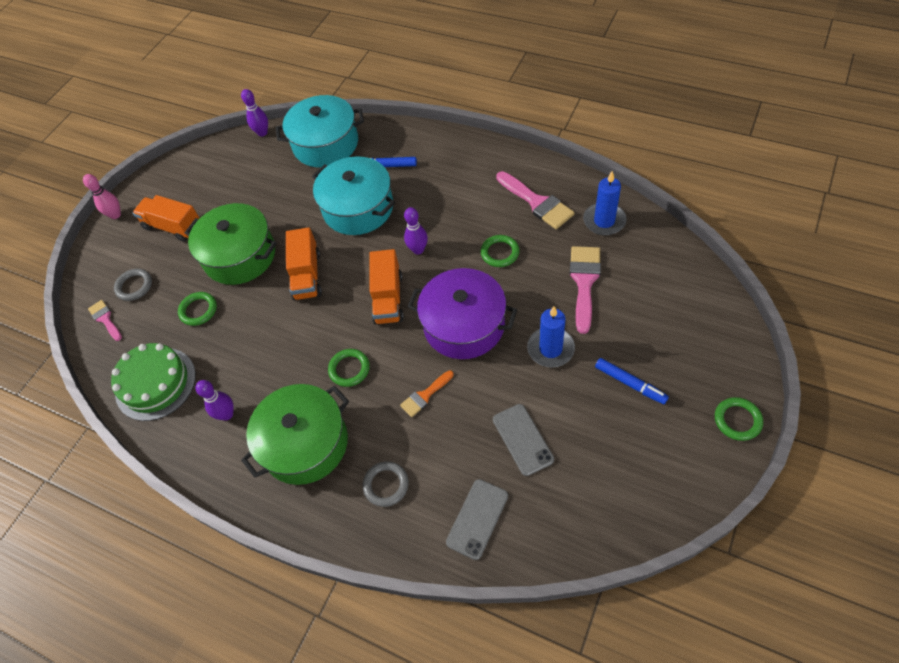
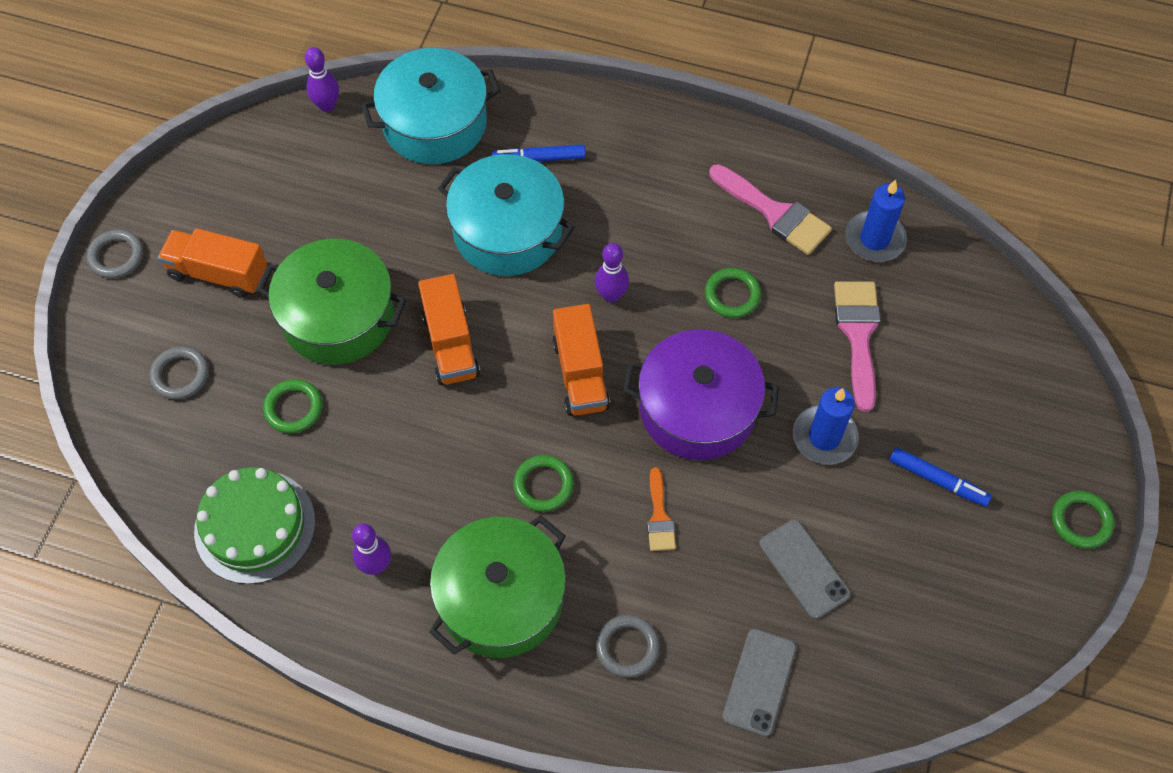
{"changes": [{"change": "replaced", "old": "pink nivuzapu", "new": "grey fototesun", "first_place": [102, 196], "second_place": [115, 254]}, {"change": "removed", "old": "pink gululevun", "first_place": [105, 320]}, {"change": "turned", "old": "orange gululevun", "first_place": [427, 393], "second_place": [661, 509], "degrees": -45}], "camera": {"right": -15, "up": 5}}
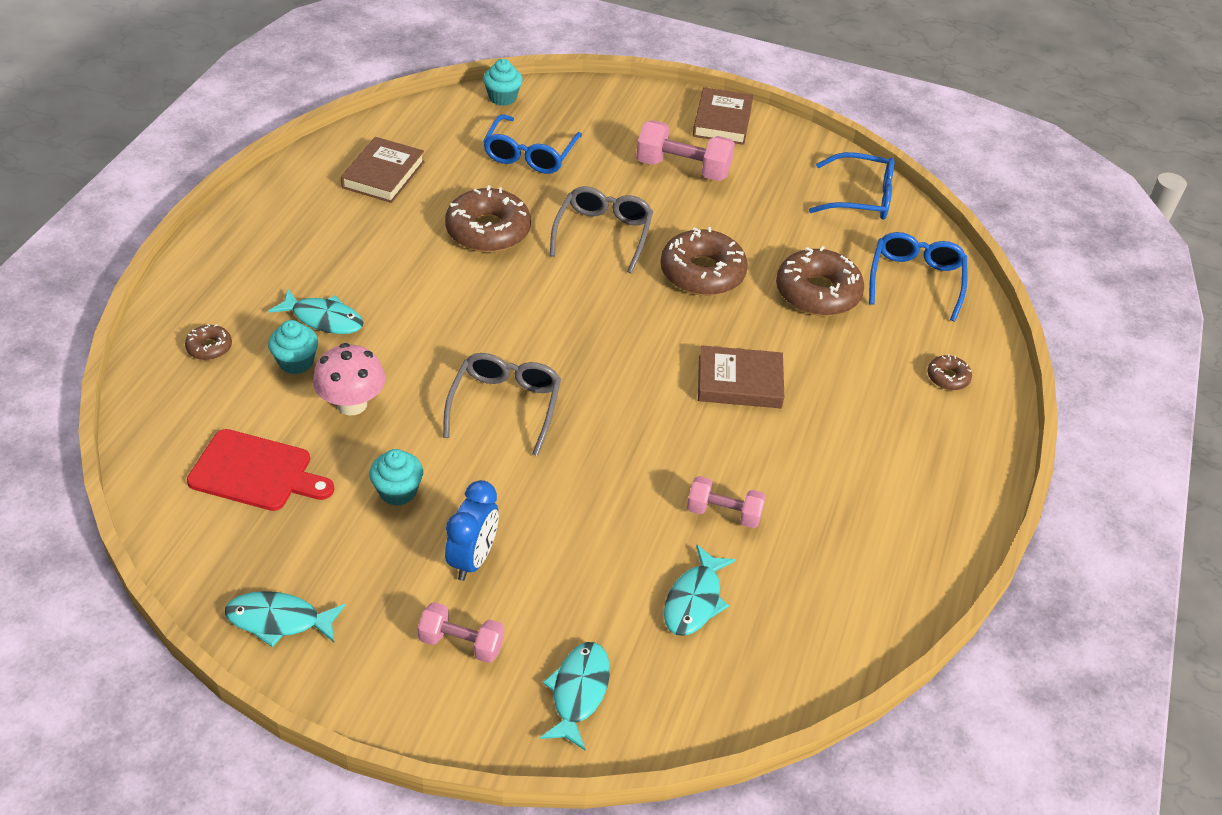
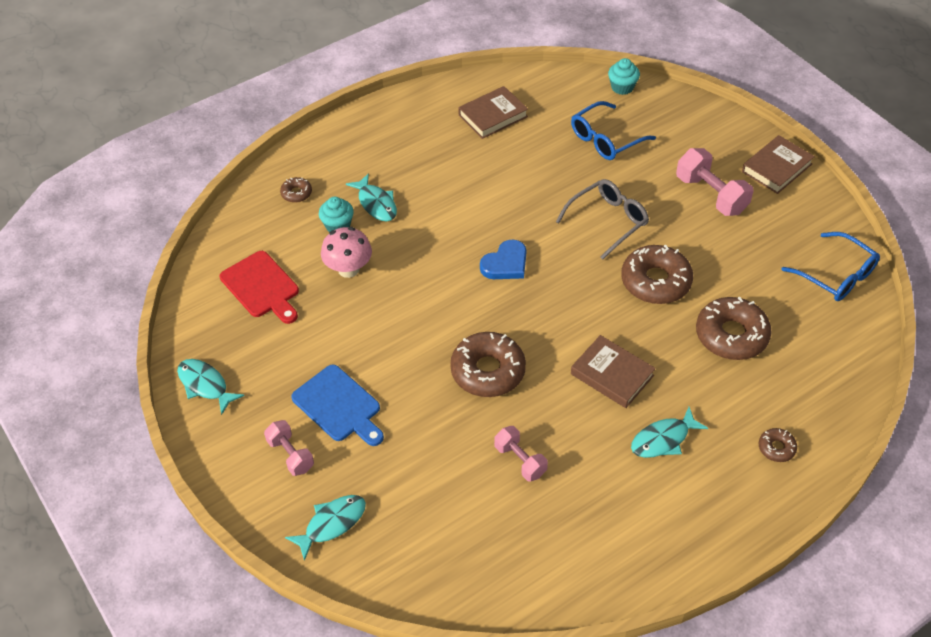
{"changes": [{"change": "moved", "old": "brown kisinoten", "first_place": [488, 218], "second_place": [488, 364]}, {"change": "removed", "old": "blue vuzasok", "first_place": [918, 277]}, {"change": "removed", "old": "grey vuzasok", "first_place": [502, 404]}, {"change": "removed", "old": "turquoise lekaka", "first_place": [396, 477]}, {"change": "replaced", "old": "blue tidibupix", "new": "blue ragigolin", "first_place": [472, 530], "second_place": [337, 405]}, {"change": "moved", "old": "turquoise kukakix", "first_place": [700, 590], "second_place": [669, 432]}, {"change": "added", "new": "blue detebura", "second_place": [503, 259]}], "camera": {"right": 40, "up": 5}}
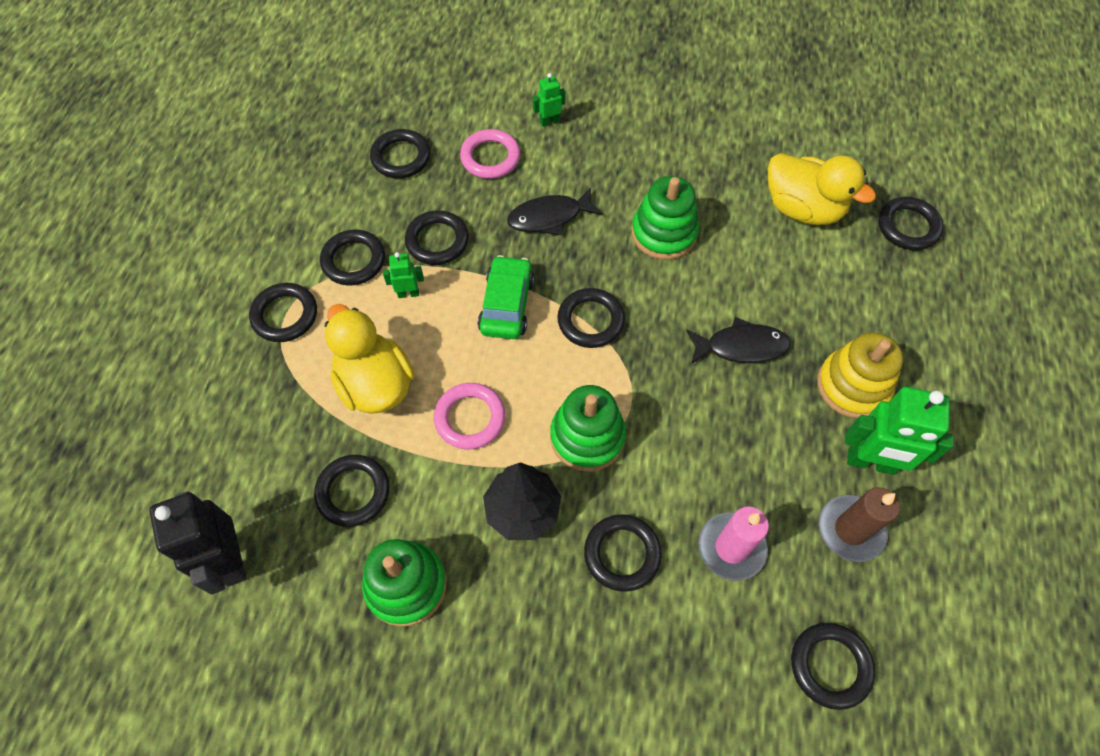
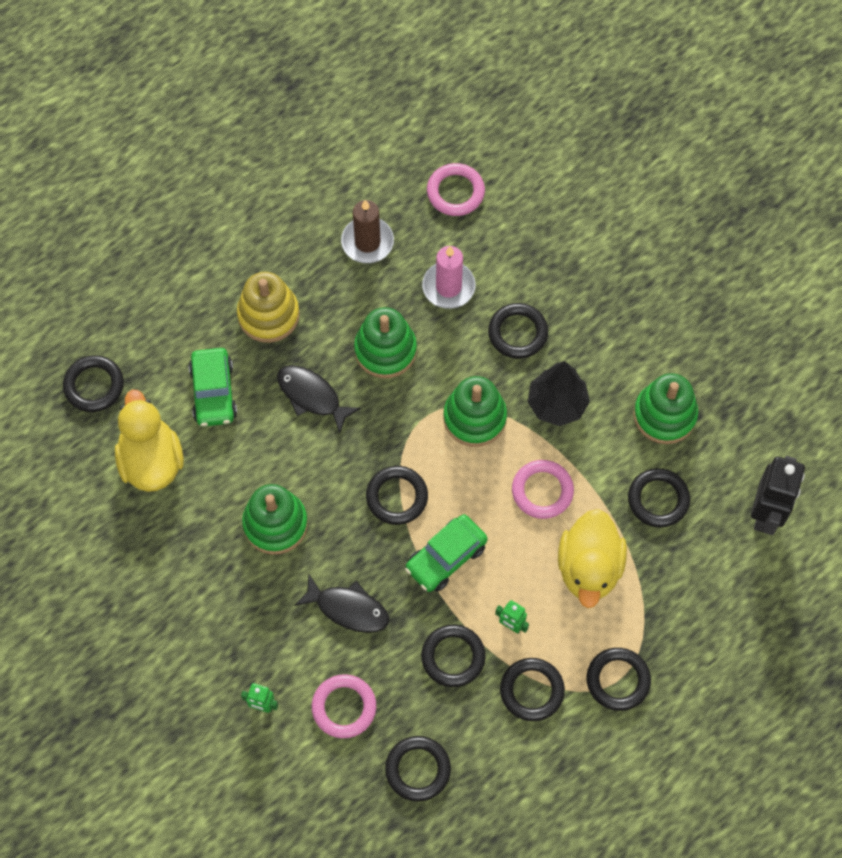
{"changes": [{"change": "removed", "old": "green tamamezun", "first_place": [899, 431]}, {"change": "recoloured", "old": "black fototesun", "new": "pink fototesun", "first_place": [833, 666], "second_place": [456, 189]}, {"change": "added", "new": "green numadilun", "second_place": [385, 342]}, {"change": "added", "new": "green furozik", "second_place": [213, 387]}], "camera": {"right": -140, "up": 5}}
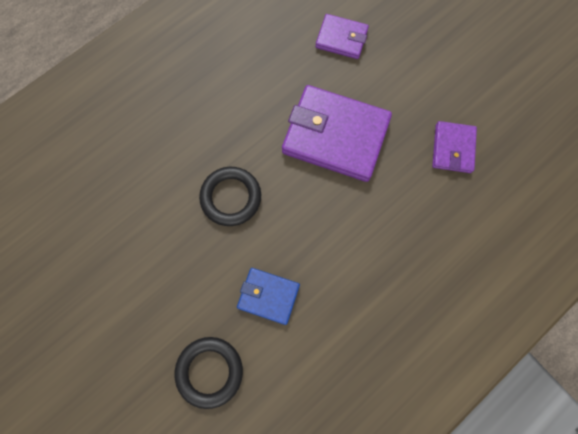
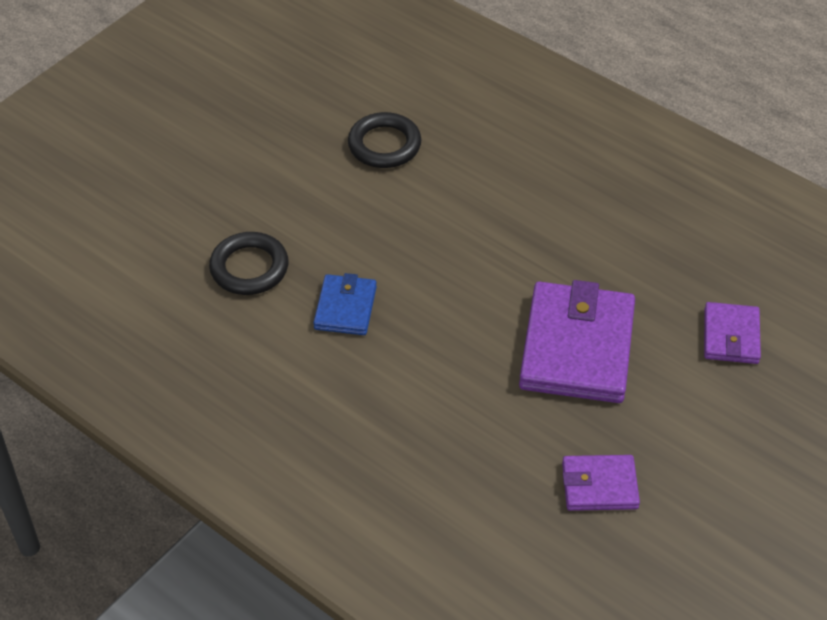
{"changes": [{"change": "moved", "old": "black fototesun", "first_place": [230, 196], "second_place": [384, 140]}], "camera": {"right": 80, "up": -25}}
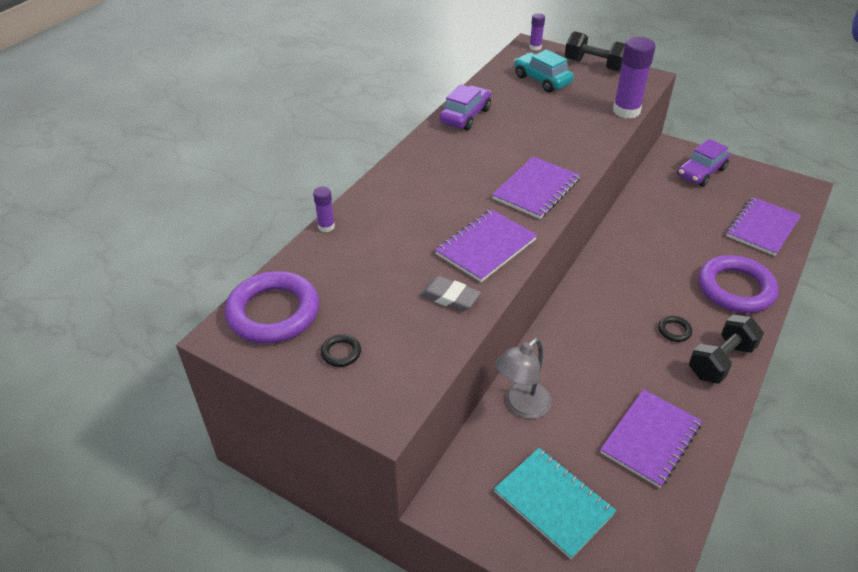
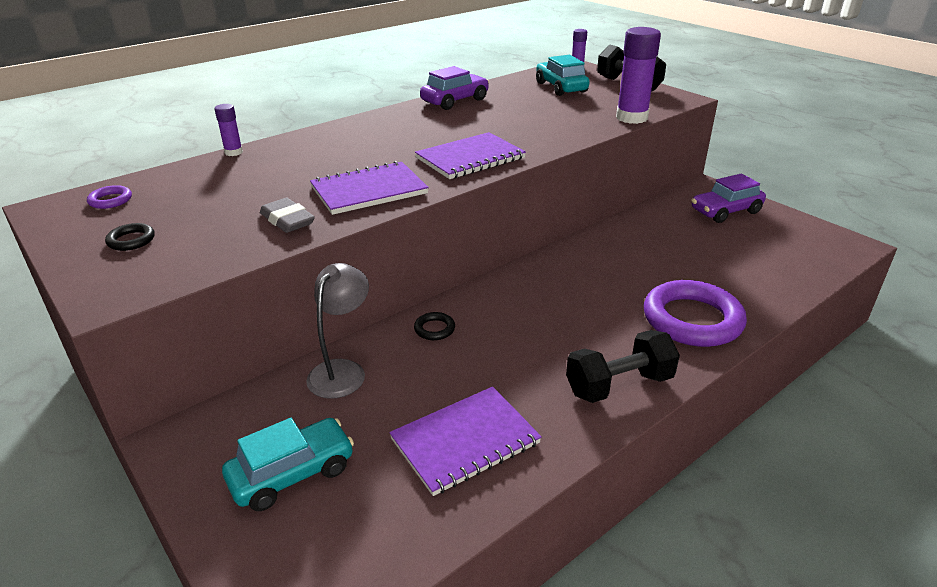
{"changes": [{"change": "removed", "old": "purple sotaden", "first_place": [763, 226]}, {"change": "resized", "old": "purple fototesun", "first_place": [272, 307], "second_place": [109, 197], "factor": 0.41}, {"change": "moved", "old": "black fototesun", "first_place": [675, 329], "second_place": [434, 326]}, {"change": "turned", "old": "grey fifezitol", "first_place": [523, 378], "second_place": [337, 331], "degrees": 135}, {"change": "replaced", "old": "turquoise sotaden", "new": "turquoise furozik", "first_place": [555, 503], "second_place": [288, 464]}], "camera": {"right": 20, "up": -10}}
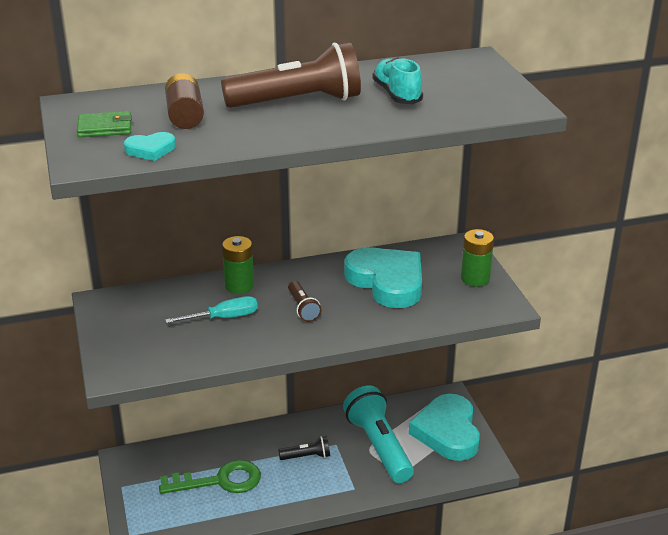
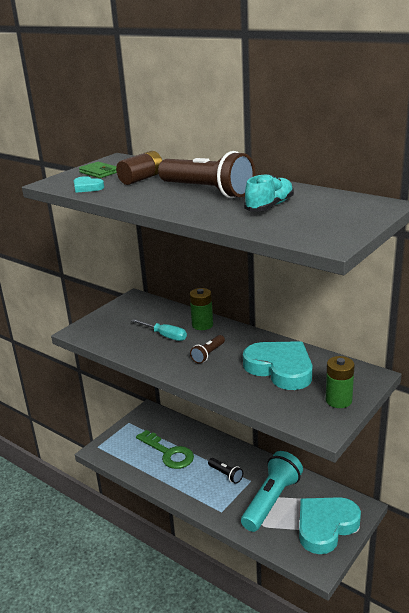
{"changes": [{"change": "turned", "old": "turquoise detebura", "first_place": [383, 277], "second_place": [277, 365], "degrees": -60}], "camera": {"right": 55, "up": -5}}
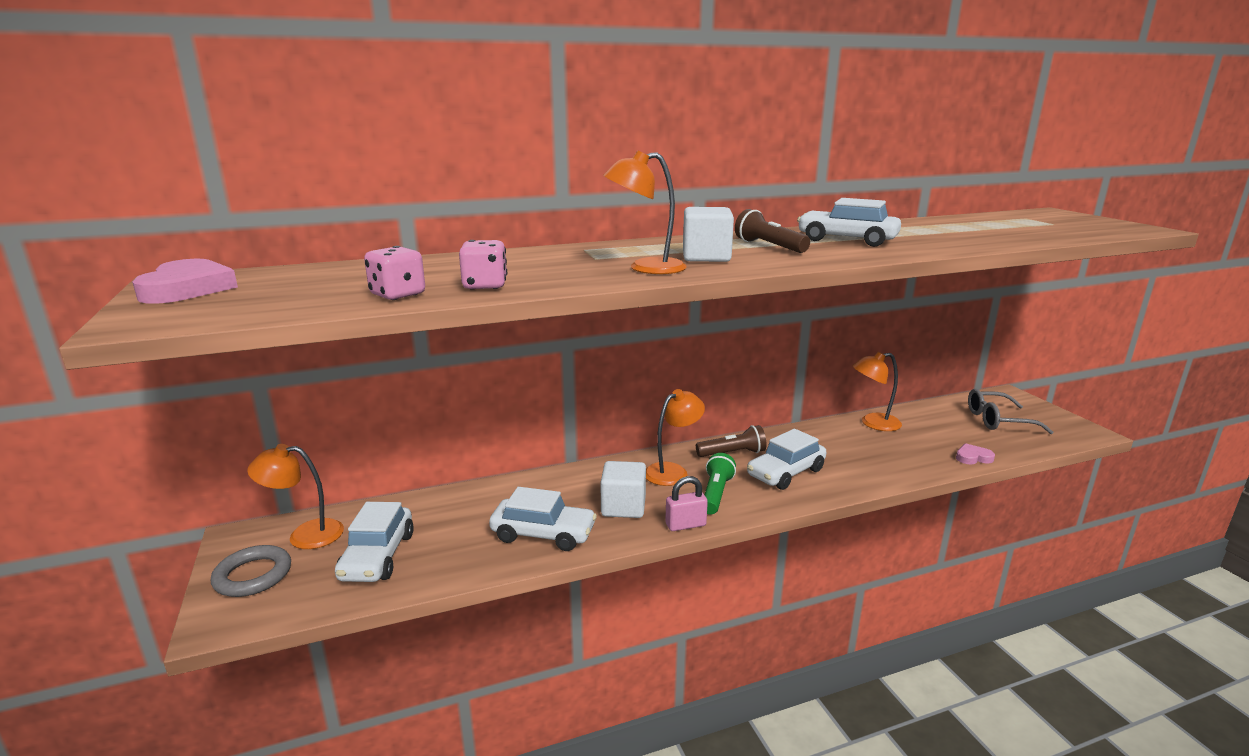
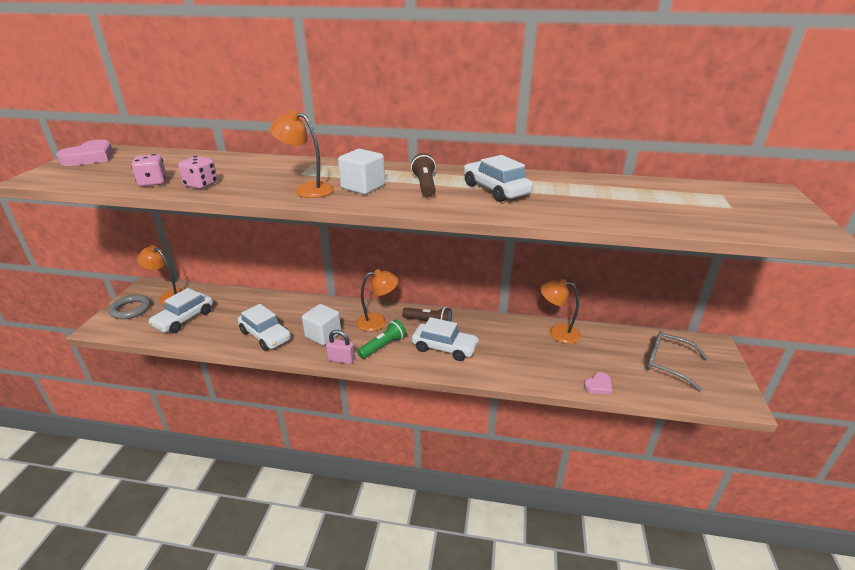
{"changes": [{"change": "turned", "old": "white furozik", "first_place": [787, 459], "second_place": [445, 339], "degrees": -150}, {"change": "turned", "old": "pink detebura", "first_place": [975, 453], "second_place": [598, 383], "degrees": 120}], "camera": {"right": 30, "up": 10}}
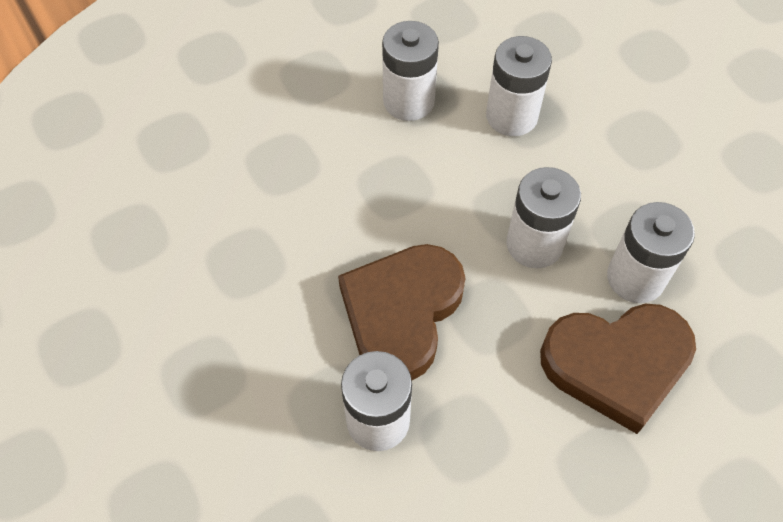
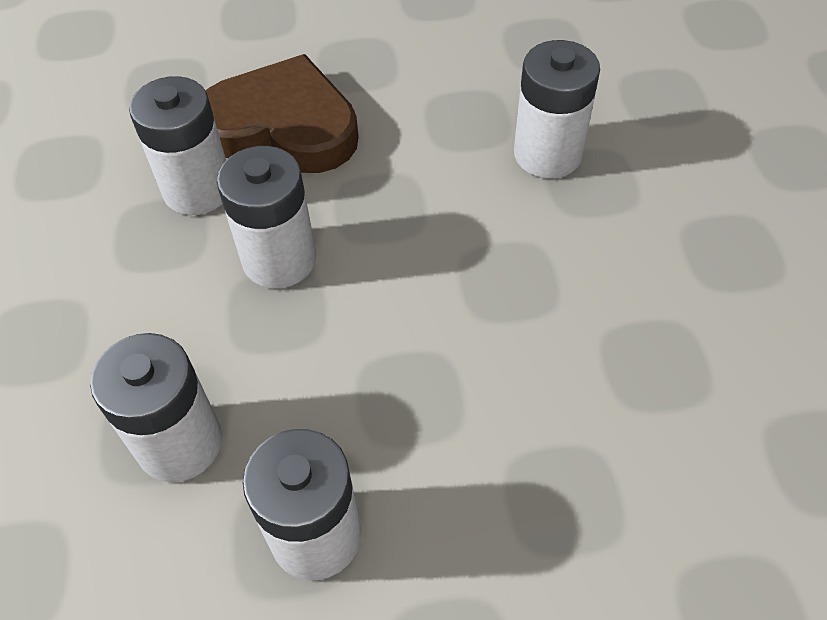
{"changes": [{"change": "removed", "old": "brown detebura", "first_place": [401, 312]}], "camera": {"right": -155, "up": -5}}
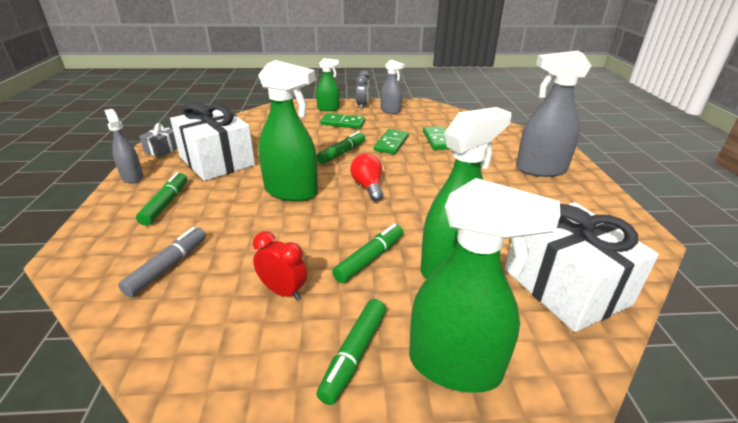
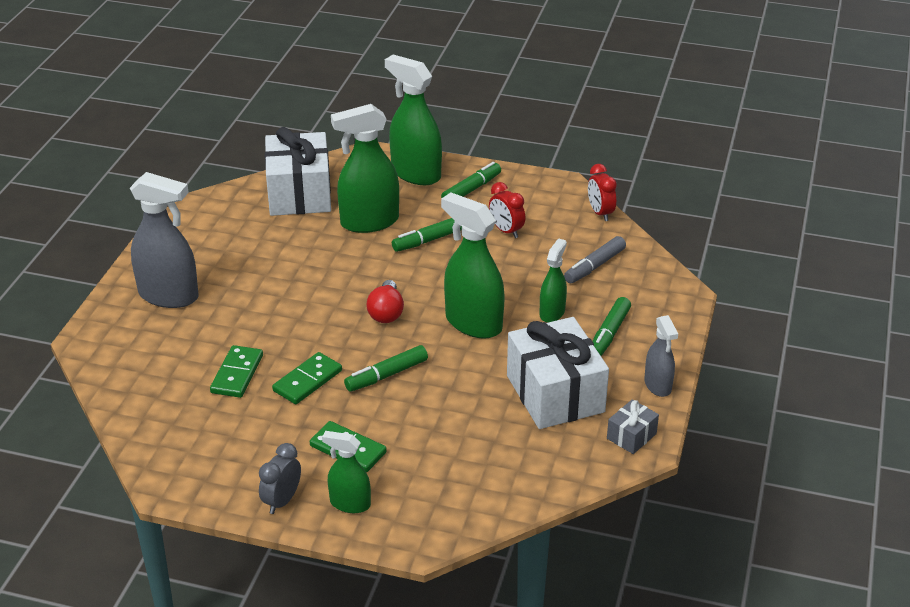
{"changes": [{"change": "removed", "old": "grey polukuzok", "first_place": [393, 87]}, {"change": "added", "new": "red tidibupix", "second_place": [602, 192]}, {"change": "added", "new": "green polukuzok", "second_place": [553, 280]}], "camera": {"right": -160, "up": 5}}
